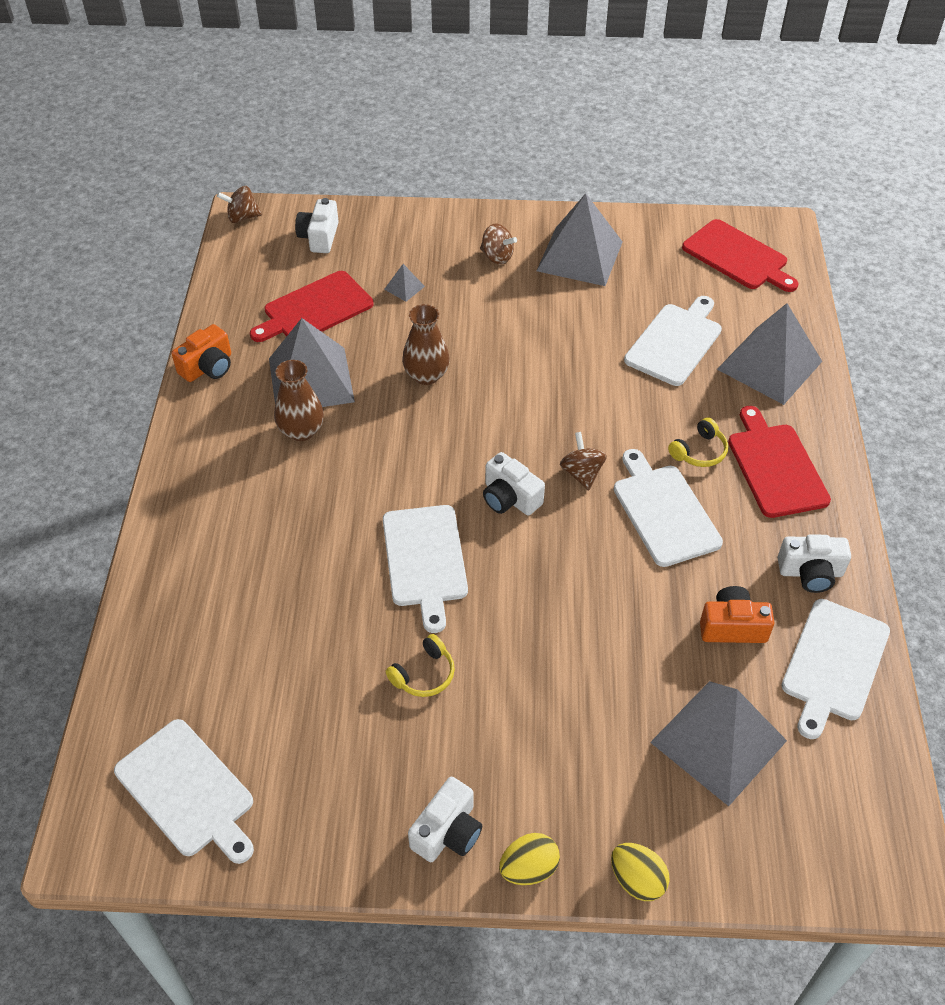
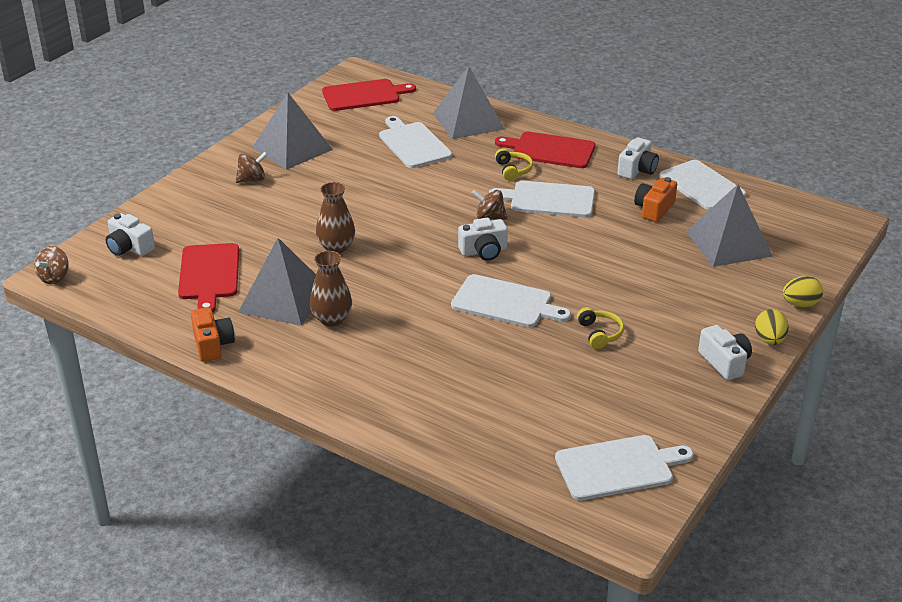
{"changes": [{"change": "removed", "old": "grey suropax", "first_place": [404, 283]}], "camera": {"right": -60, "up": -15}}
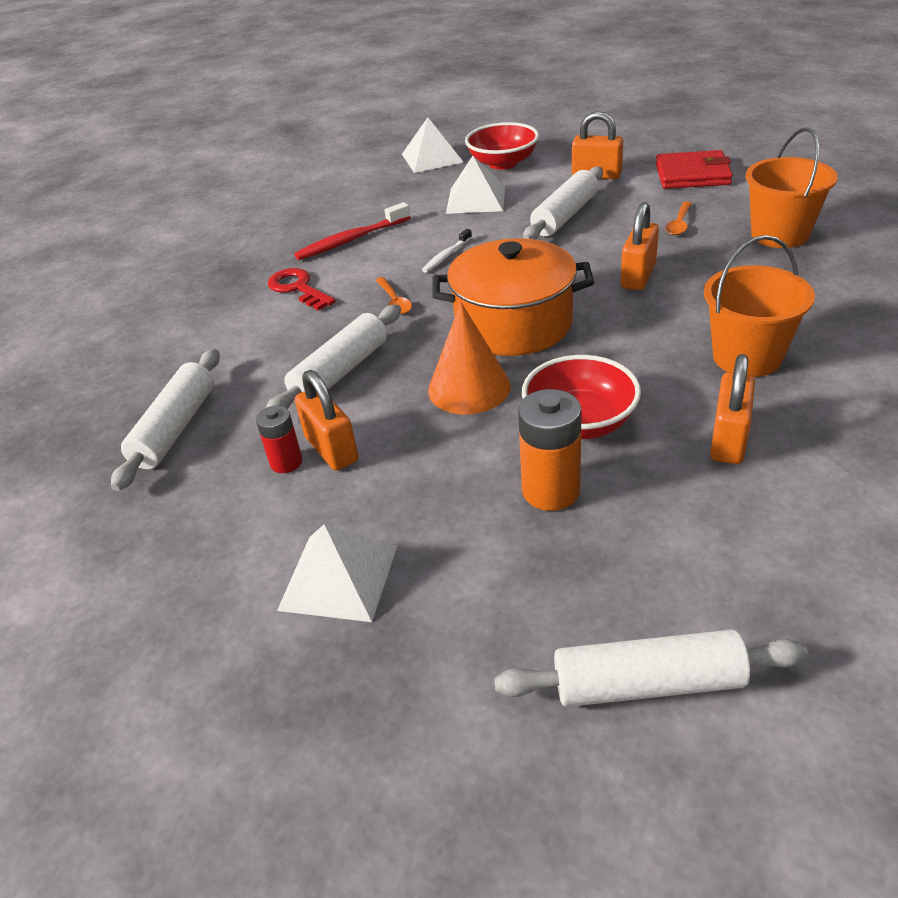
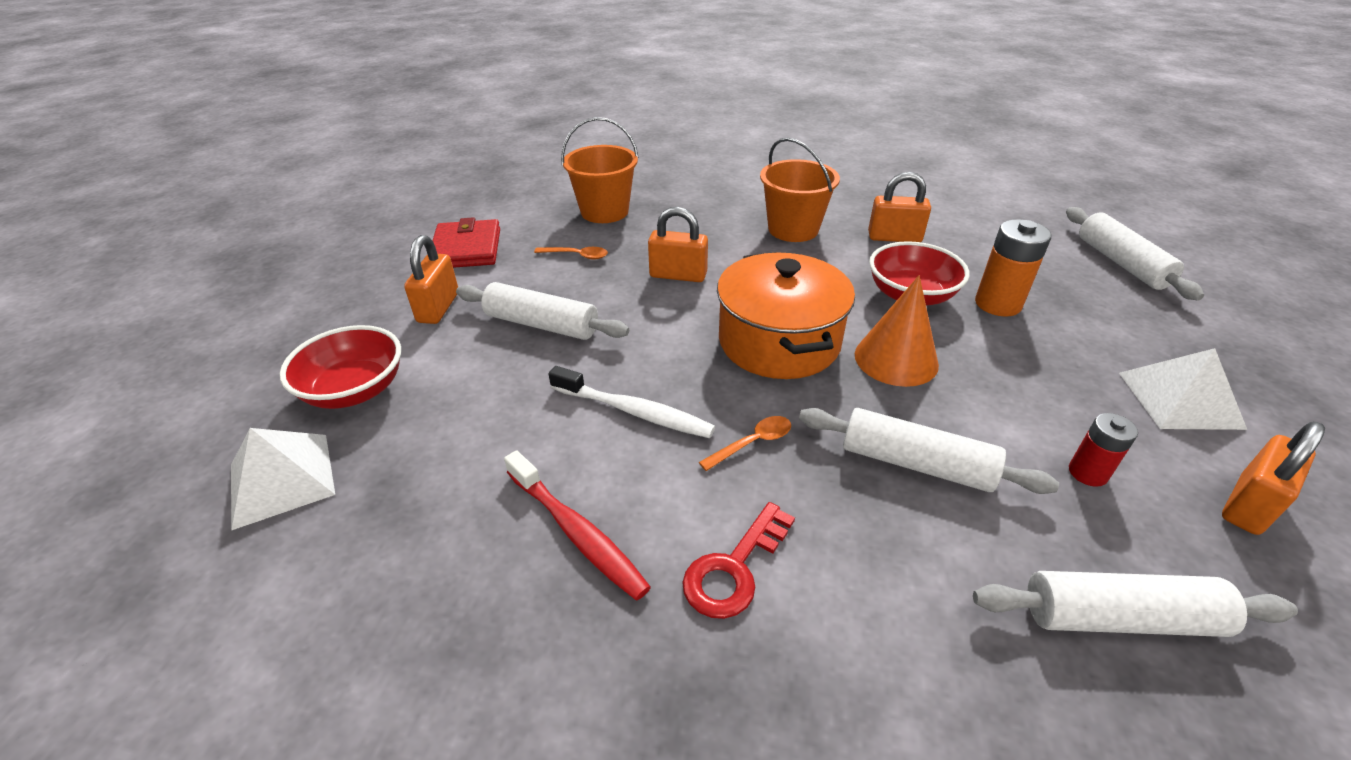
{"changes": [{"change": "removed", "old": "white suropax", "first_place": [475, 185]}, {"change": "resized", "old": "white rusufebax", "first_place": [447, 251], "second_place": [632, 402], "factor": 1.72}, {"change": "moved", "old": "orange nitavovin", "first_place": [326, 420], "second_place": [1273, 478]}], "camera": {"right": -105, "up": 0}}
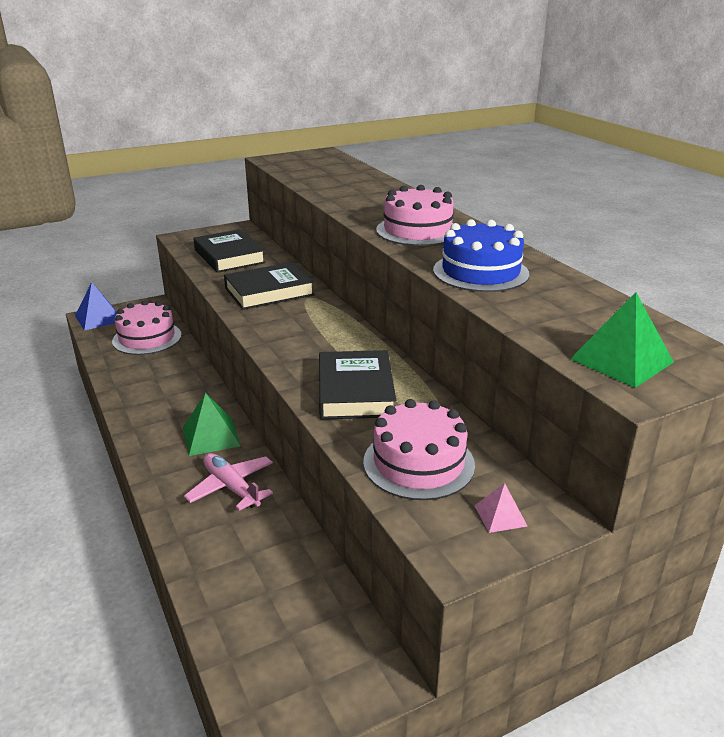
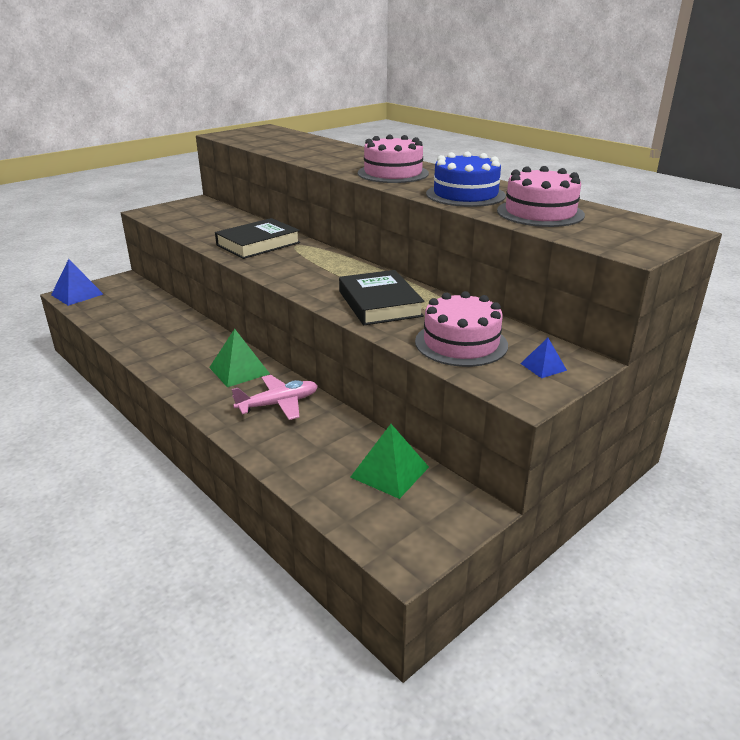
{"changes": [{"change": "removed", "old": "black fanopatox", "first_place": [229, 251]}, {"change": "moved", "old": "green suropax", "first_place": [622, 340], "second_place": [389, 461]}, {"change": "moved", "old": "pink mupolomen", "first_place": [147, 327], "second_place": [541, 196]}, {"change": "turned", "old": "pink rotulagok", "first_place": [228, 482], "second_place": [275, 397], "degrees": 120}, {"change": "recoloured", "old": "pink suropax", "new": "blue suropax", "first_place": [501, 508], "second_place": [543, 358]}], "camera": {"right": -15, "up": 0}}
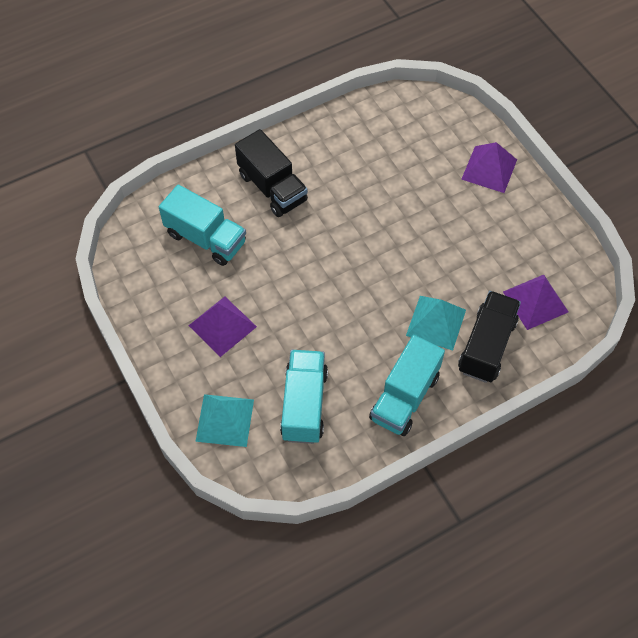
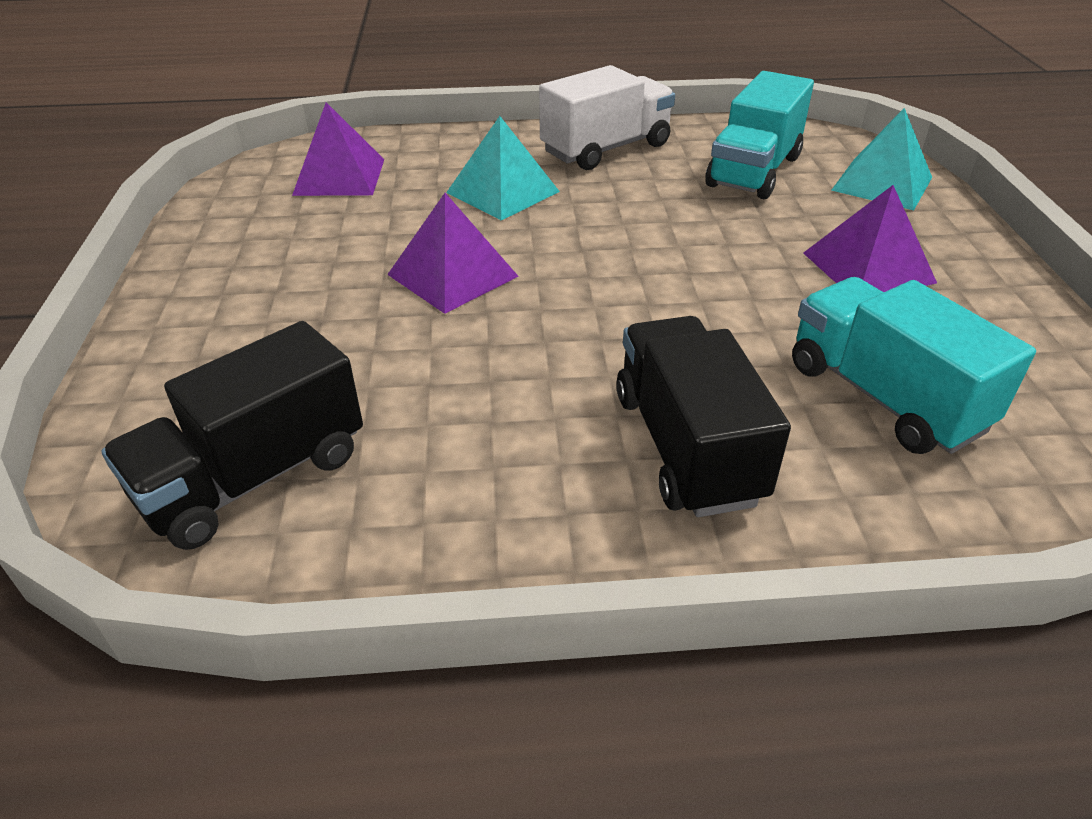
{"changes": [{"change": "moved", "old": "purple suropax", "first_place": [489, 167], "second_place": [453, 253]}, {"change": "moved", "old": "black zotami", "first_place": [489, 337], "second_place": [232, 435]}, {"change": "recoloured", "old": "turquoise zotami", "new": "white zotami", "first_place": [407, 385], "second_place": [607, 117]}], "camera": {"right": -155, "up": -20}}
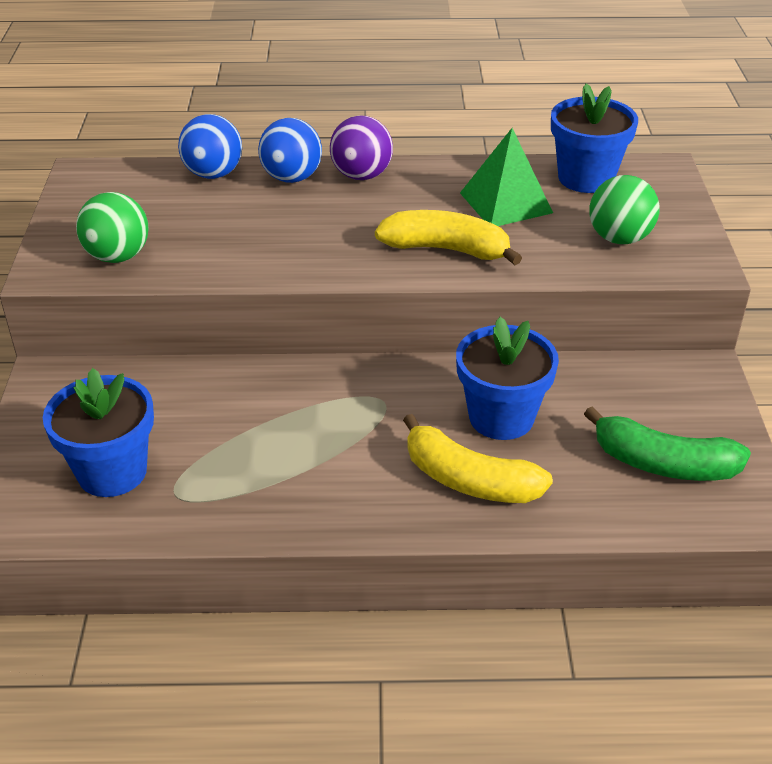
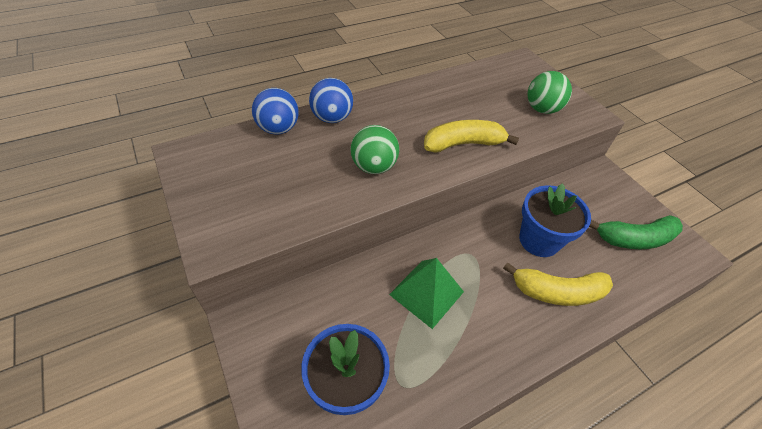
{"changes": [{"change": "removed", "old": "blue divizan", "first_place": [594, 138]}, {"change": "removed", "old": "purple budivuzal", "first_place": [361, 148]}, {"change": "moved", "old": "green suropax", "first_place": [506, 177], "second_place": [426, 293]}, {"change": "moved", "old": "green budivuzal", "first_place": [112, 227], "second_place": [374, 149]}], "camera": {"right": -30, "up": 10}}
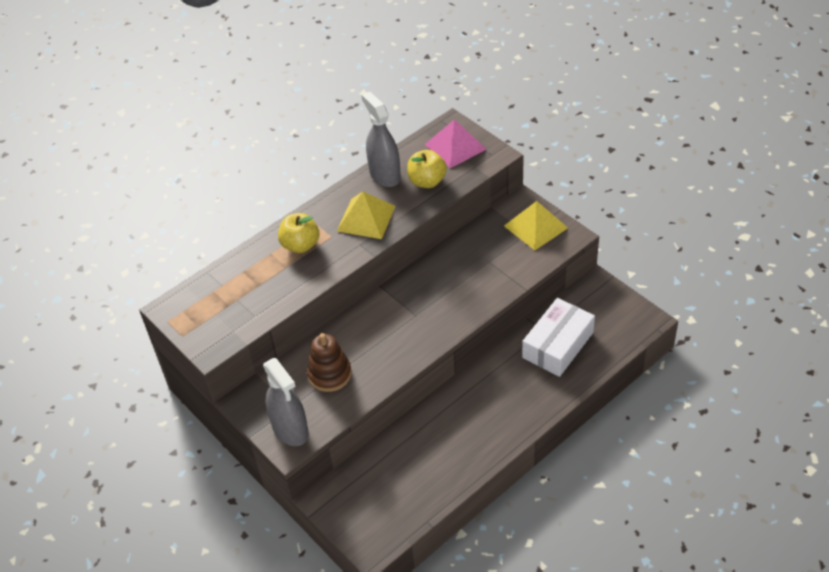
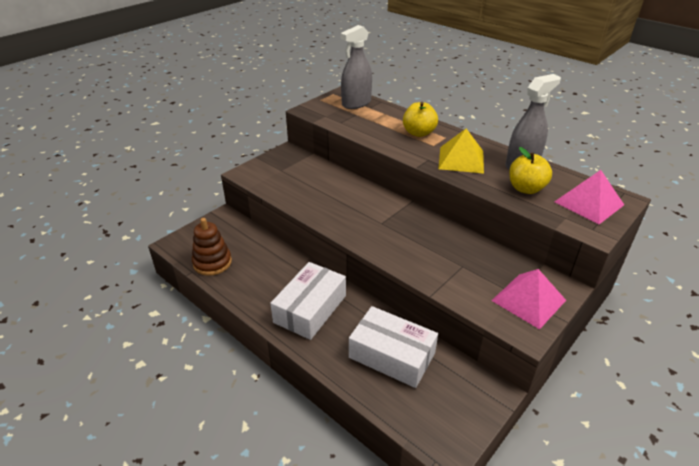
{"changes": [{"change": "recoloured", "old": "yellow suropax", "new": "pink suropax", "first_place": [536, 225], "second_place": [528, 299]}, {"change": "moved", "old": "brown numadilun", "first_place": [329, 362], "second_place": [212, 247]}, {"change": "moved", "old": "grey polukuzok", "first_place": [286, 402], "second_place": [356, 67]}, {"change": "added", "new": "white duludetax", "second_place": [308, 301]}], "camera": {"right": 80, "up": -10}}
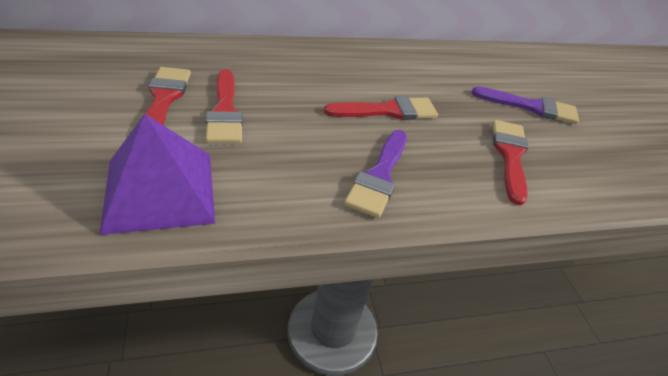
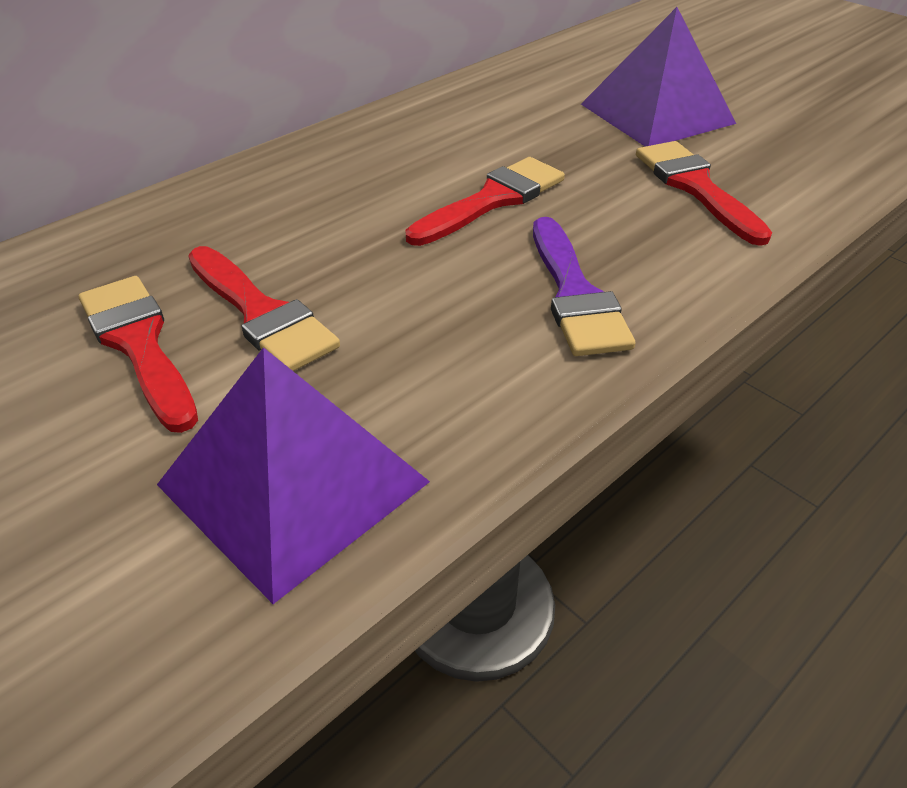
{"changes": [{"change": "replaced", "old": "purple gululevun", "new": "purple suropax", "first_place": [525, 105], "second_place": [658, 77]}], "camera": {"right": -25, "up": 0}}
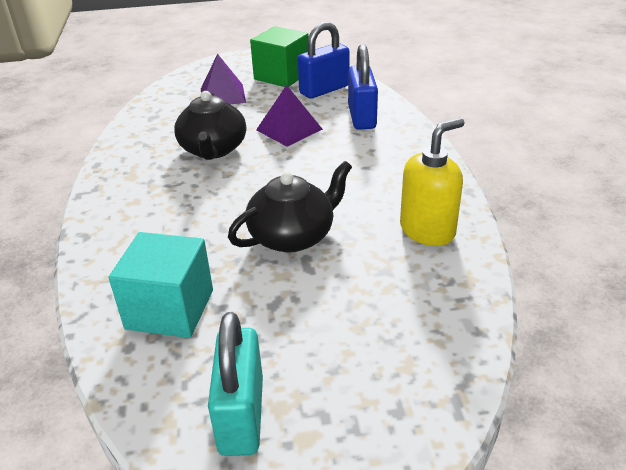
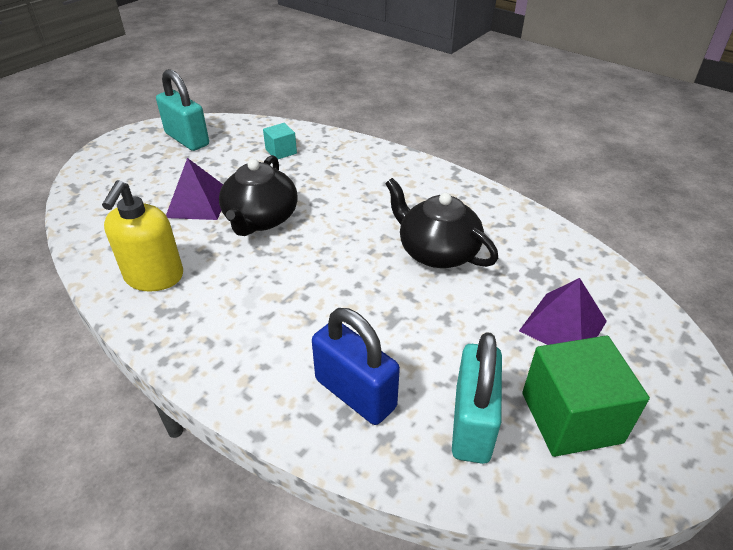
{"changes": [{"change": "recoloured", "old": "blue nitavovin", "new": "turquoise nitavovin", "first_place": [324, 60], "second_place": [477, 398]}, {"change": "moved", "old": "purple suropax", "first_place": [289, 116], "second_place": [194, 189]}, {"change": "resized", "old": "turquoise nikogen", "first_place": [161, 285], "second_place": [280, 141], "factor": 0.51}], "camera": {"right": 135, "up": 5}}
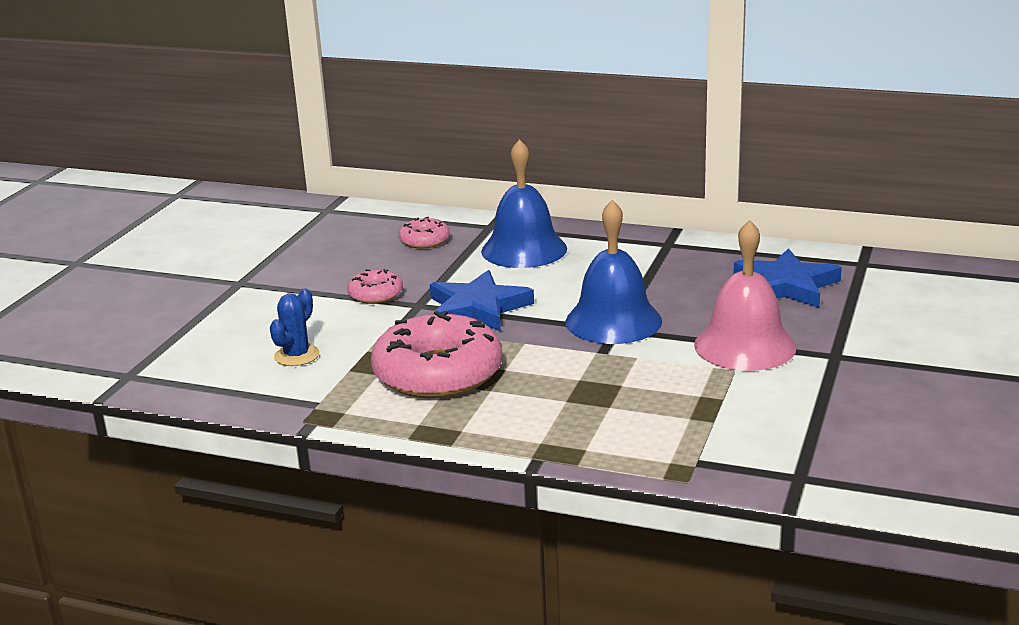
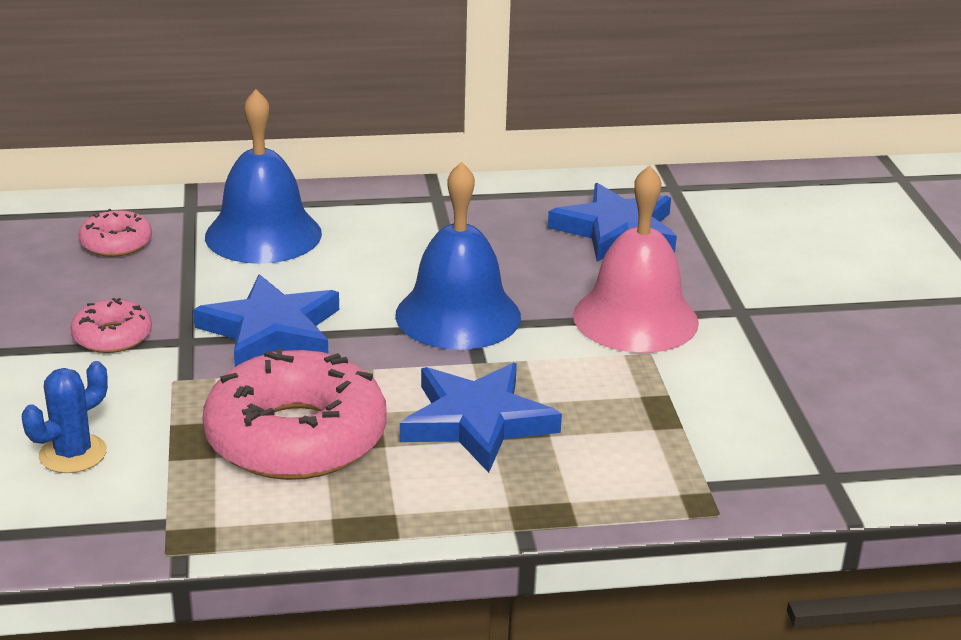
{"changes": [{"change": "turned", "old": "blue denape", "first_place": [295, 327], "second_place": [65, 417], "degrees": 45}, {"change": "added", "new": "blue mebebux", "second_place": [481, 418]}], "camera": {"right": -30, "up": 5}}
